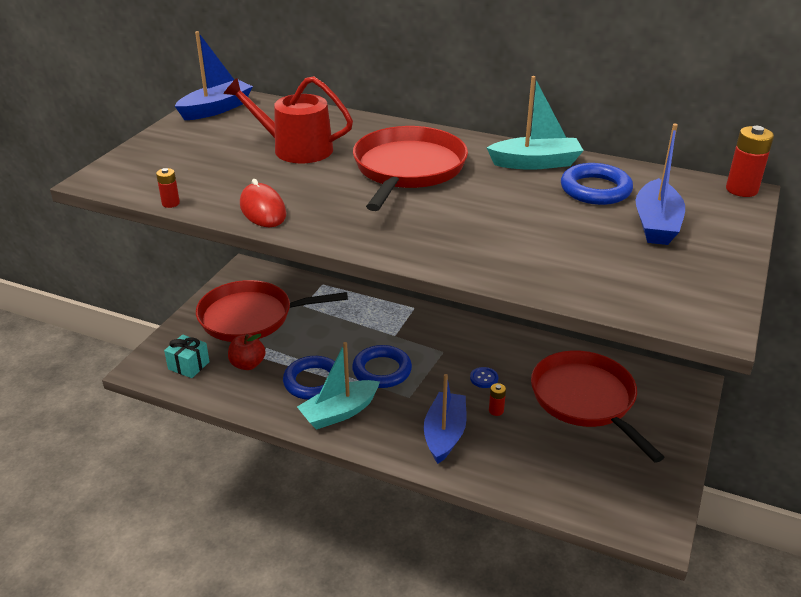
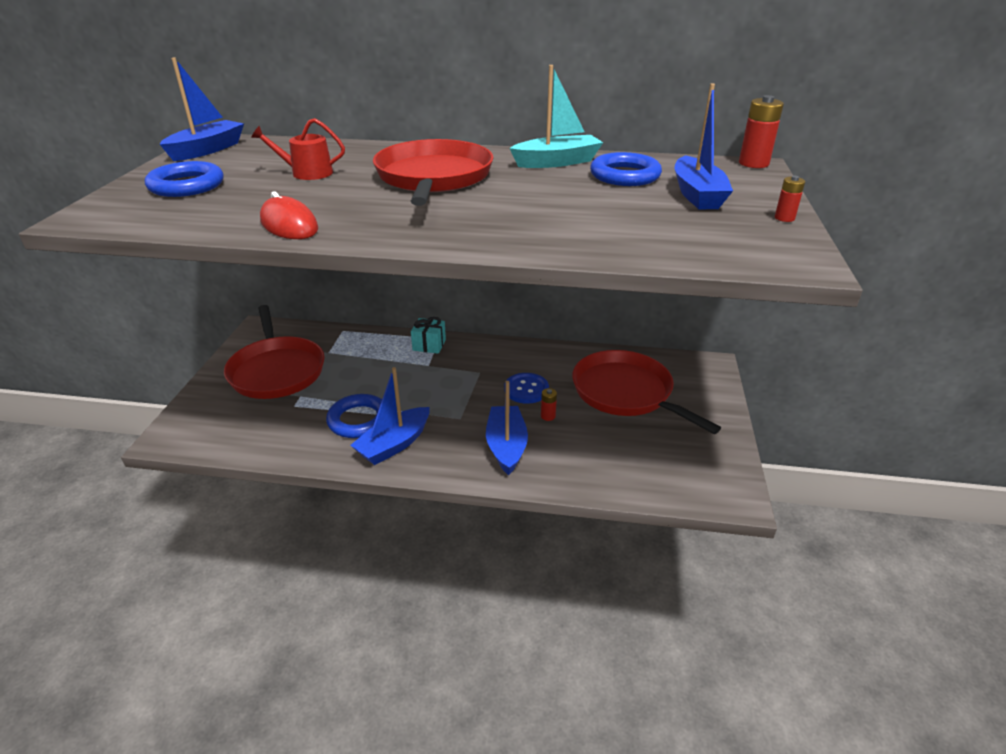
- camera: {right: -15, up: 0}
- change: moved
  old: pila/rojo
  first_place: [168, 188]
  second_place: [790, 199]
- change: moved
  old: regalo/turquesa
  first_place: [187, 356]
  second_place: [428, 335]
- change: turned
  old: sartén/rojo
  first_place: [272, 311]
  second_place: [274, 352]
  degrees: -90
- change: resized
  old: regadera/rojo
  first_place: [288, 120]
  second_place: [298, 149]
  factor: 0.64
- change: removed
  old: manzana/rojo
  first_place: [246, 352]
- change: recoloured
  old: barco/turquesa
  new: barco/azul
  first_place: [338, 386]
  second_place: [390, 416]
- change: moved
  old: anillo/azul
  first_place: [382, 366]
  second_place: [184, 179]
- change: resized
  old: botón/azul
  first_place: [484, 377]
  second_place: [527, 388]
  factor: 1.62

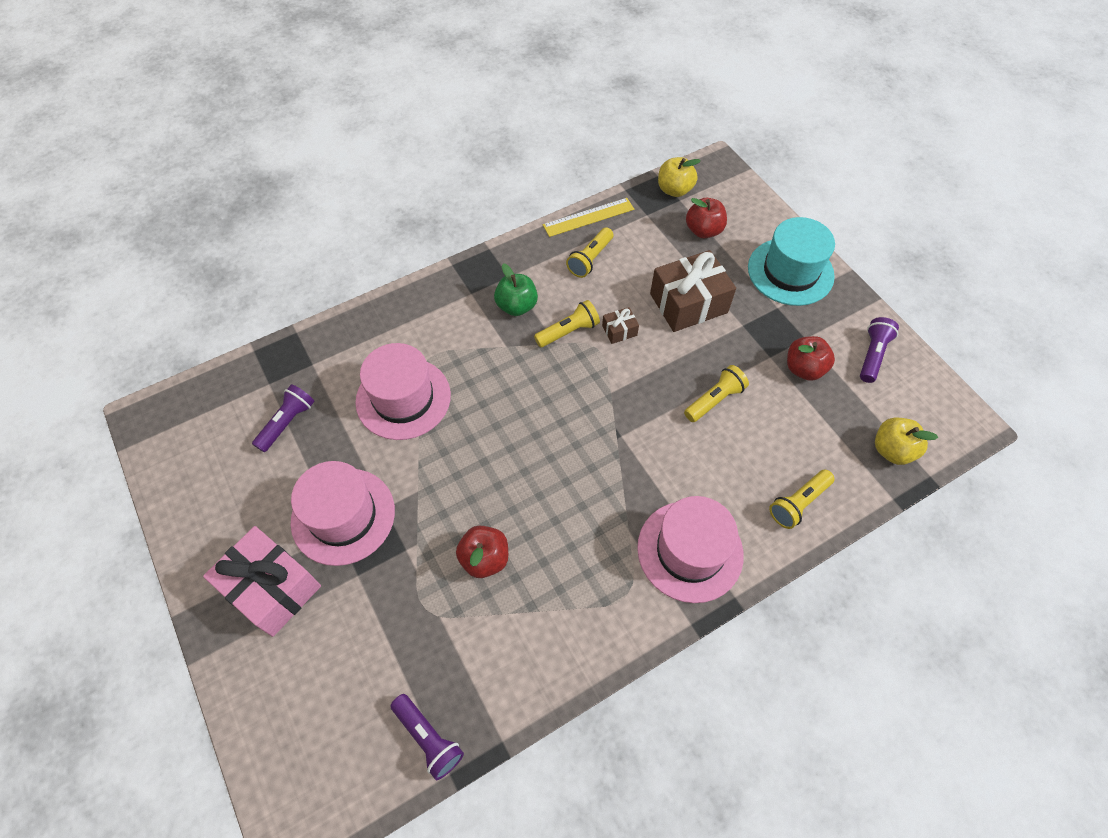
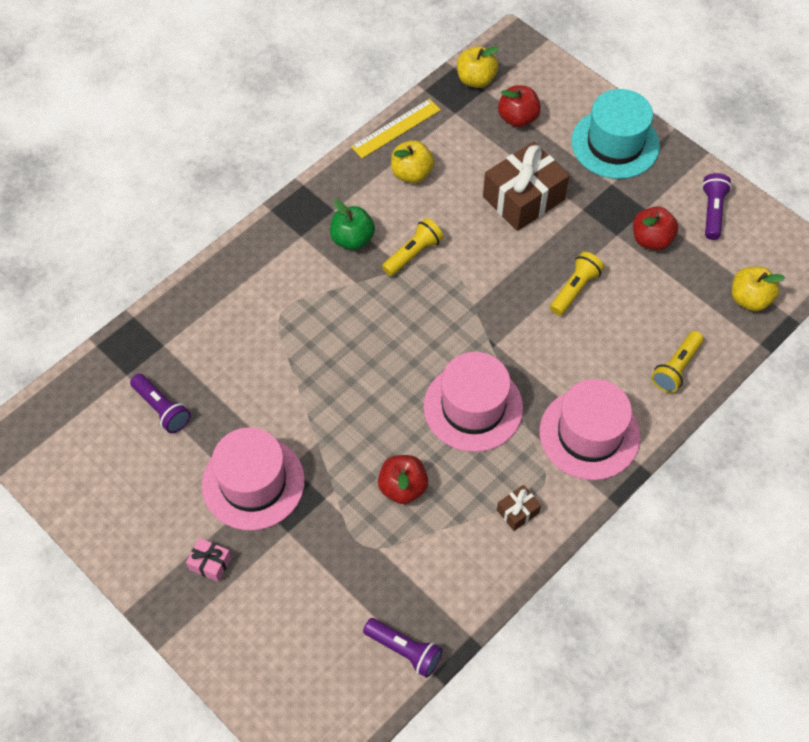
- camera: {right: -15, up: 0}
- change: resized
  old: regalo/rosa
  first_place: [262, 581]
  second_place: [208, 560]
  factor: 0.45
- change: turned
  old: lámpara de mano/morado
  first_place: [283, 418]
  second_place: [160, 403]
  degrees: 120
- change: moved
  old: sombrero/rosa
  first_place: [403, 391]
  second_place: [473, 402]
- change: replaced
  old: lámpara de mano/amarillo
  new: manzana/amarillo
  first_place: [589, 252]
  second_place: [413, 161]
- change: moved
  old: regalo/marrón
  first_place: [620, 325]
  second_place: [519, 508]

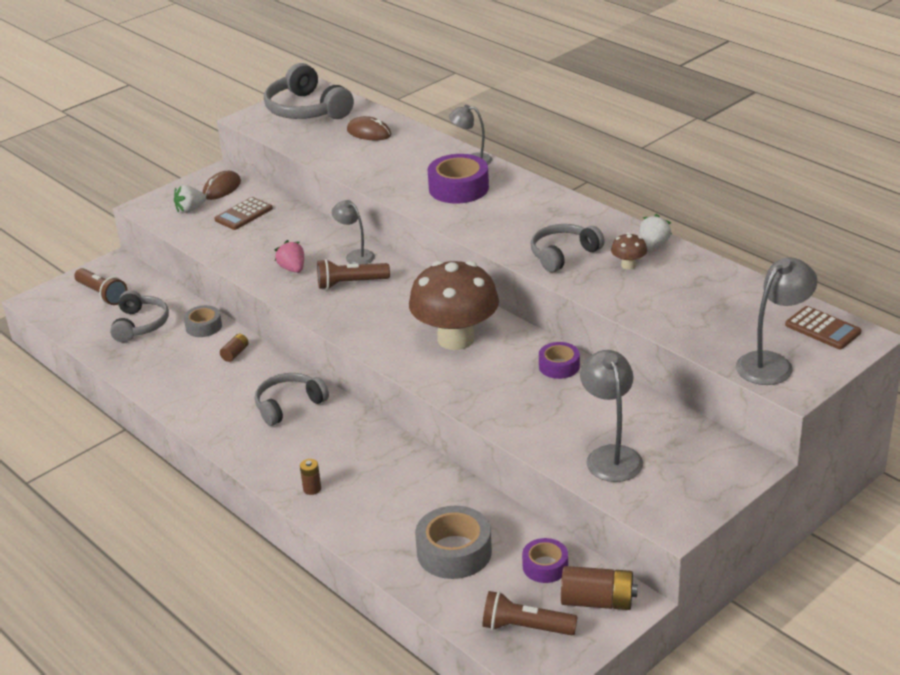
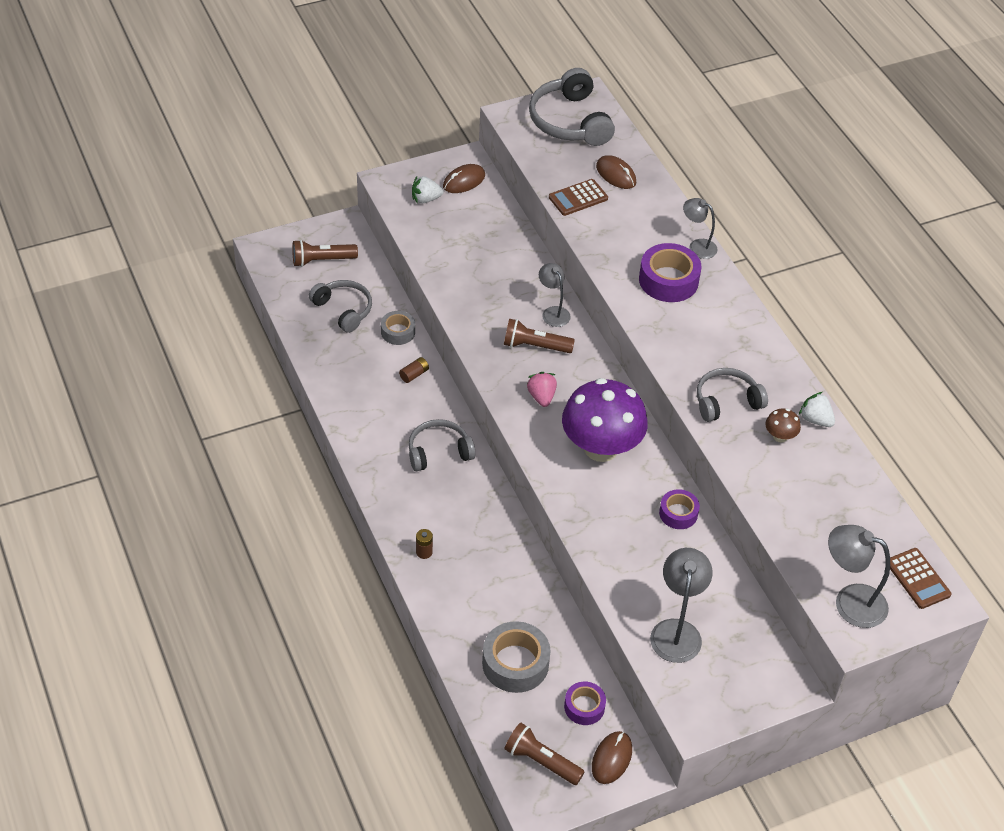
- camera: {right: 15, up: 15}
- change: turned
  old: lámpara de mano/marrón
  first_place: [100, 286]
  second_place: [325, 253]
  degrees: 105
- change: turned
  old: auriculares/gris
  first_place: [139, 316]
  second_place: [340, 306]
  degrees: -60
- change: moved
  old: calculadora/marrón
  first_place: [243, 213]
  second_place: [578, 197]
- change: moved
  old: fresa/rosa
  first_place: [289, 256]
  second_place: [542, 389]
- change: recoloured
  old: seta/marrón
  new: seta/morado
  first_place: [454, 305]
  second_place: [605, 420]
- change: replaced
  old: pila/marrón
  new: ratón/marrón
  first_place: [599, 588]
  second_place: [612, 757]
- change: turned
  old: fresa/blanco
  first_place: [656, 232]
  second_place: [817, 409]
  degrees: -90
- change: turned
  old: lámpara/gris
  first_place: [777, 321]
  second_place: [859, 576]
  degrees: -135

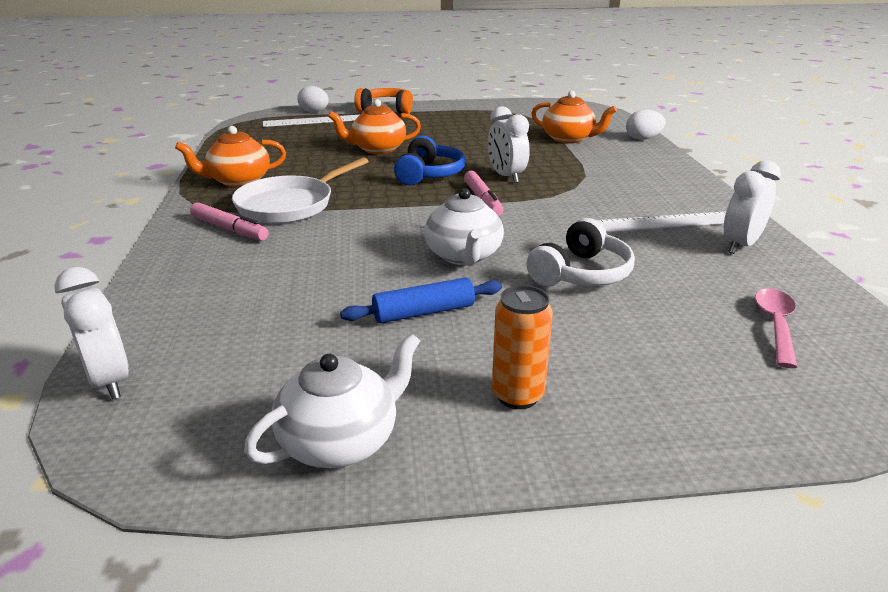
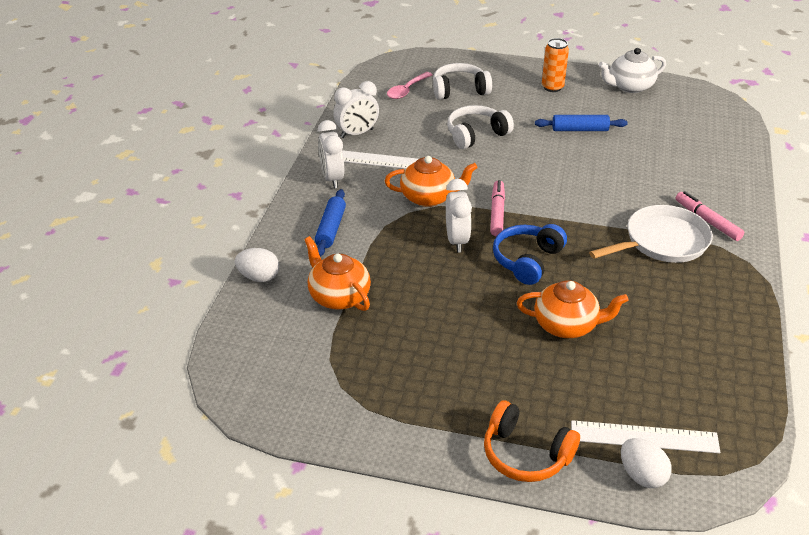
- camera: {right: -160, up: 10}
- change: moved
  old: despertador/blanco
  first_place: [91, 333]
  second_place: [331, 154]
- change: moved
  old: tetera/naranja
  first_place: [230, 156]
  second_place: [431, 181]
- change: removed
  old: tetera/blanco
  first_place: [464, 226]
- change: added
  new: rodillo/azul
  second_place: [330, 222]
- change: added
  new: auriculares/blanco
  second_place: [462, 81]

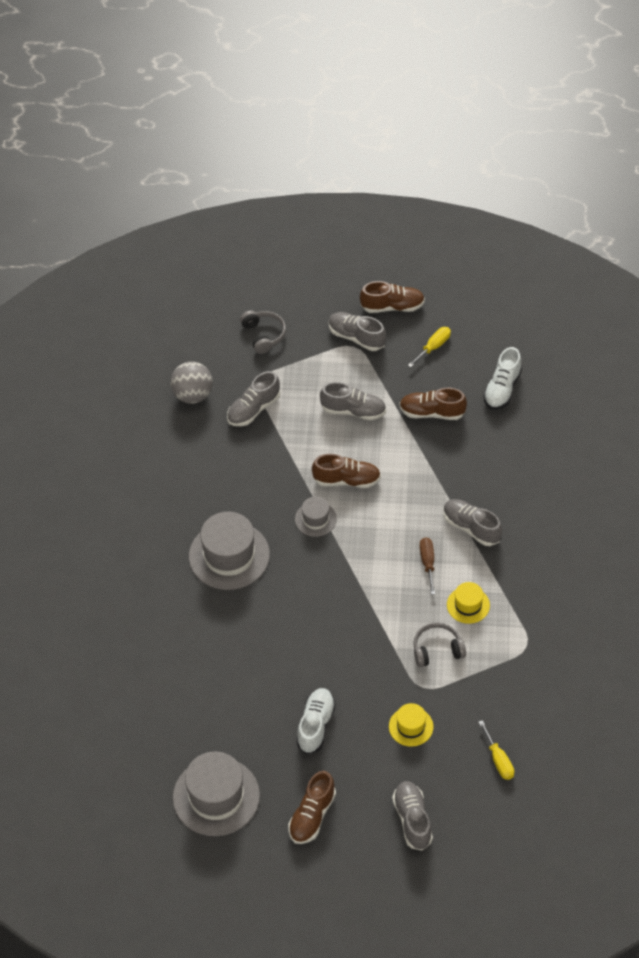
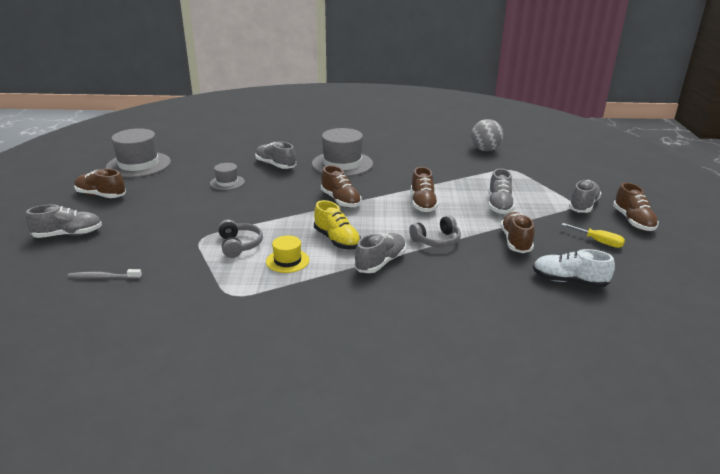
- camera: {right: 85, up: -25}
- change: moved
  old: zapato/gris
  first_place: [253, 398]
  second_place: [275, 155]
- change: moved
  old: auriculares/gris
  first_place: [263, 332]
  second_place: [435, 231]
- change: moved
  old: sombrero/gris
  first_place: [316, 516]
  second_place: [227, 176]
- change: removed
  old: zapato/blanco
  first_place: [316, 721]
- change: removed
  old: sombrero/amarillo
  first_place: [411, 725]
- change: replaced
  old: destornillador/marrón
  new: zapato/amarillo
  first_place: [427, 566]
  second_place: [337, 224]
- change: replaced
  old: destornillador/amarillo
  new: cepillo de dientes/gris
  first_place: [496, 750]
  second_place: [104, 274]
- change: added
  new: zapato/marrón
  second_place: [341, 186]

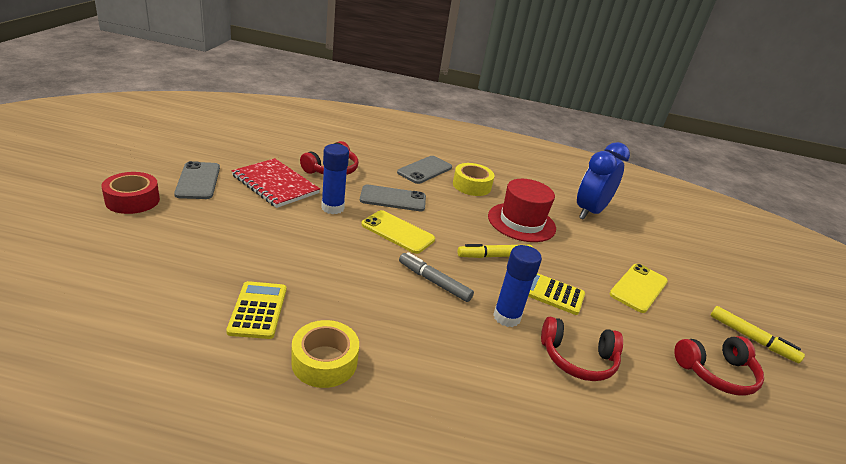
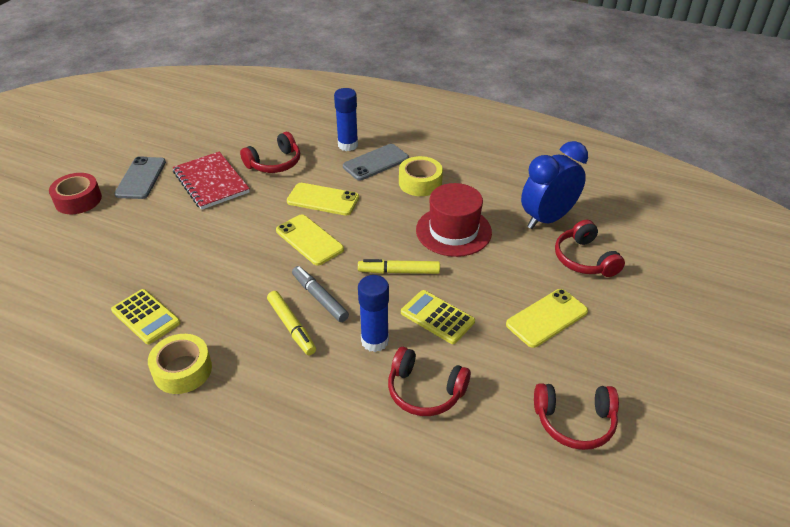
- camera: {right: 20, up: 10}
- change: turned
  old: calculadora/amarillo
  first_place: [256, 310]
  second_place: [146, 316]
  degrees: 120
- change: moved
  old: barra de pegamento/azul
  first_place: [335, 179]
  second_place: [346, 119]
- change: recoloured
  old: móvil/gris
  new: móvil/amarillo
  first_place: [393, 198]
  second_place: [323, 199]
- change: moved
  old: rotulador/amarillo
  first_place: [757, 334]
  second_place: [291, 323]
- change: added
  new: auriculares/rojo
  second_place: [590, 248]

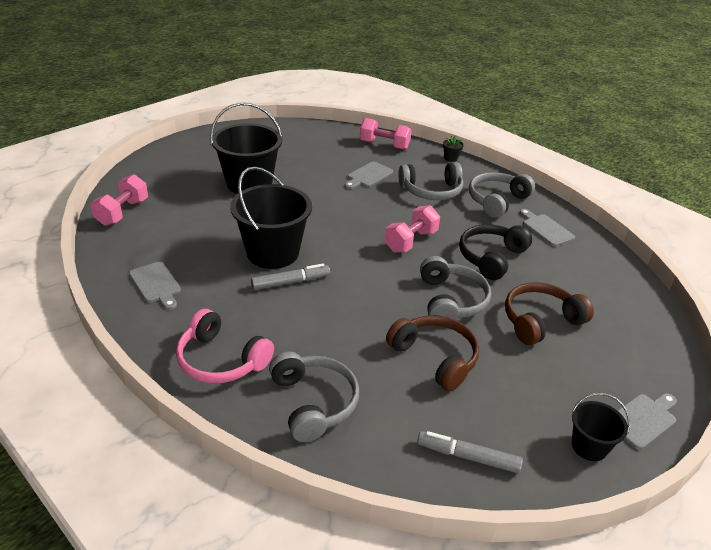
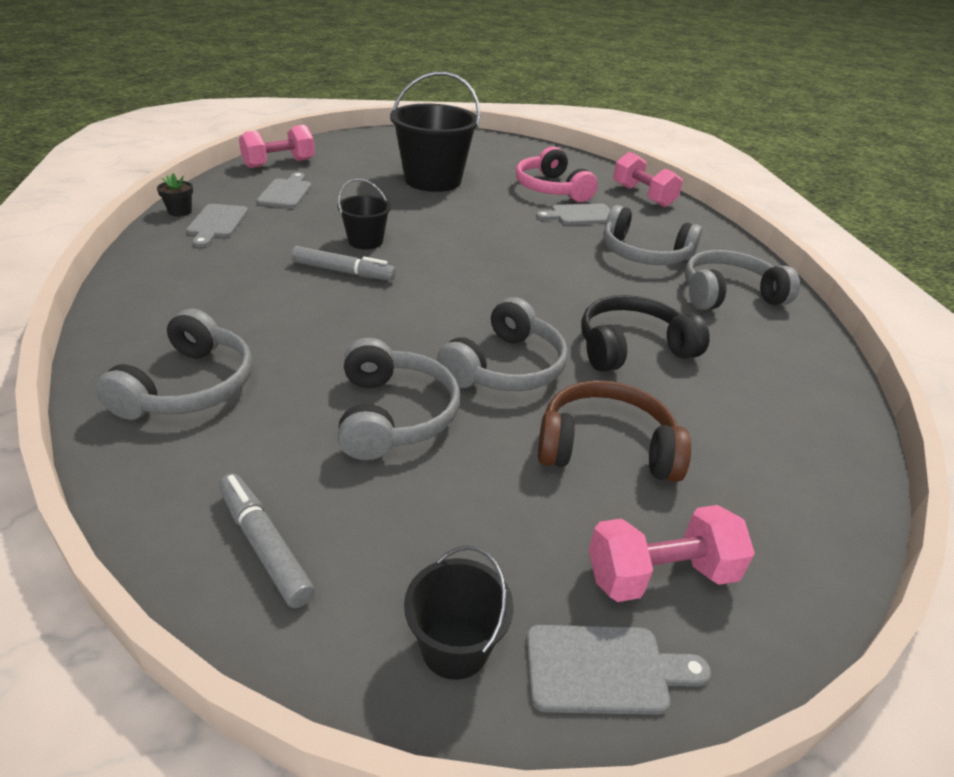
- camera: {right: 35, up: 0}
- change: moved
  old: auriculares/rosa
  first_place: [225, 346]
  second_place: [557, 174]
- change: resized
  old: balde/negro
  first_place: [271, 217]
  second_place: [364, 214]
  factor: 0.51
- change: moved
  old: mancuerna/rosa
  first_place: [412, 229]
  second_place: [672, 553]
- change: recoloured
  old: auriculares/marrón
  new: auriculares/gris
  first_place: [432, 353]
  second_place: [398, 399]
- change: moved
  old: maceta/negro
  first_place: [453, 149]
  second_place: [175, 194]
- change: moved
  old: tabla de cortar/gris
  first_place: [547, 227]
  second_place: [284, 190]

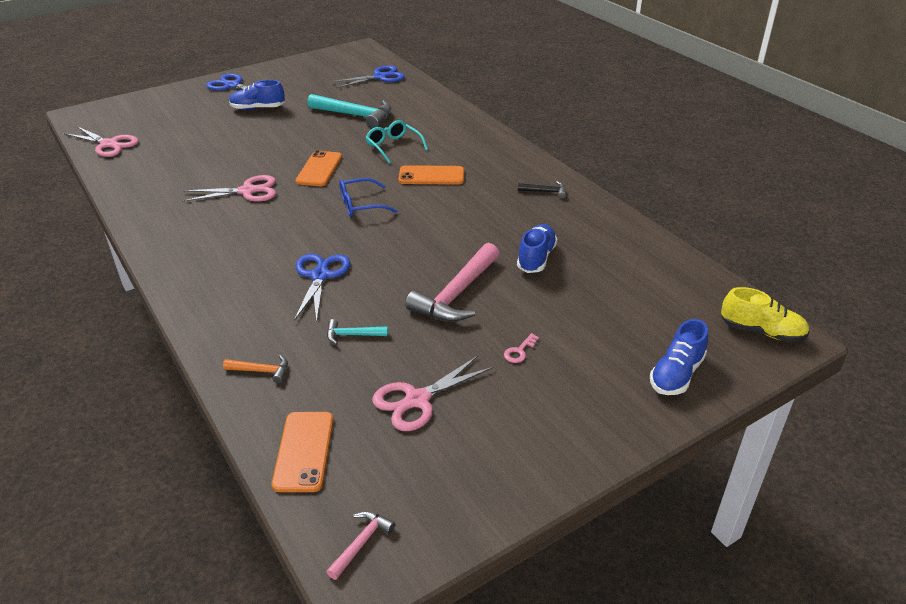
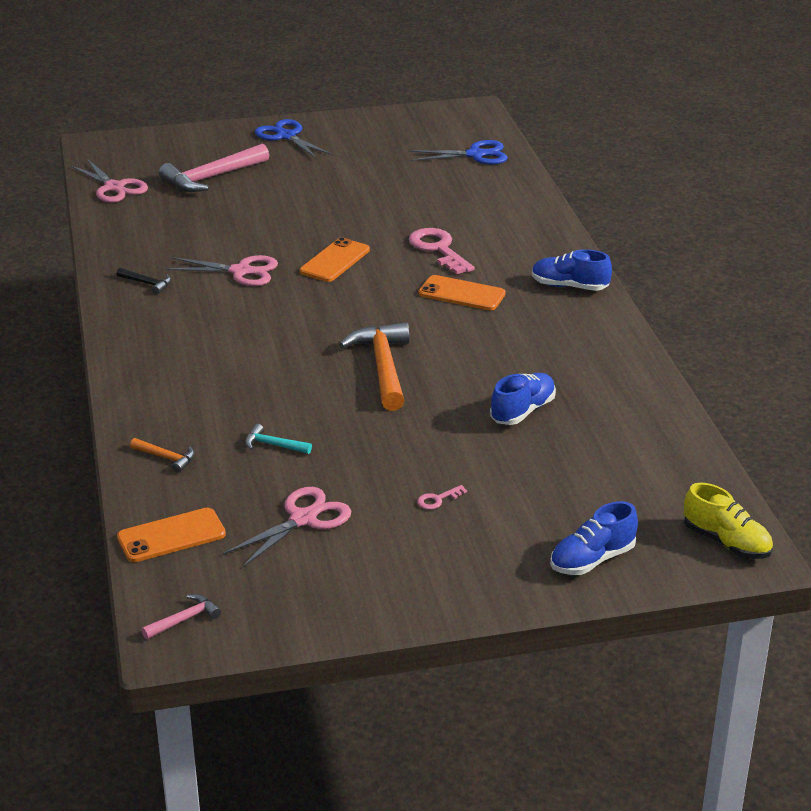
- camera: {right: 20, up: -5}
- change: moved
  old: zapato/azul
  first_place: [257, 95]
  second_place: [572, 270]
- change: turned
  old: móvil/naranja
  first_place: [302, 452]
  second_place: [171, 535]
  degrees: 45
- change: removed
  old: tijeras/azul
  first_place: [322, 287]
- change: removed
  old: martillo/turquesa
  first_place: [349, 111]
- change: removed
  old: gafas/azul
  first_place: [369, 197]
- change: replaced
  old: gafas/turquesa
  new: llave/rosa
  first_place: [397, 141]
  second_place: [442, 251]
- change: turned
  old: tijeras/rosa
  first_place: [433, 393]
  second_place: [287, 527]
  degrees: 150
- change: moved
  old: martillo/rosa
  first_place: [452, 282]
  second_place: [214, 168]
- change: moved
  old: martillo/negro
  first_place: [542, 190]
  second_place: [143, 281]
- change: added
  new: martillo/naranja
  second_place: [374, 366]

